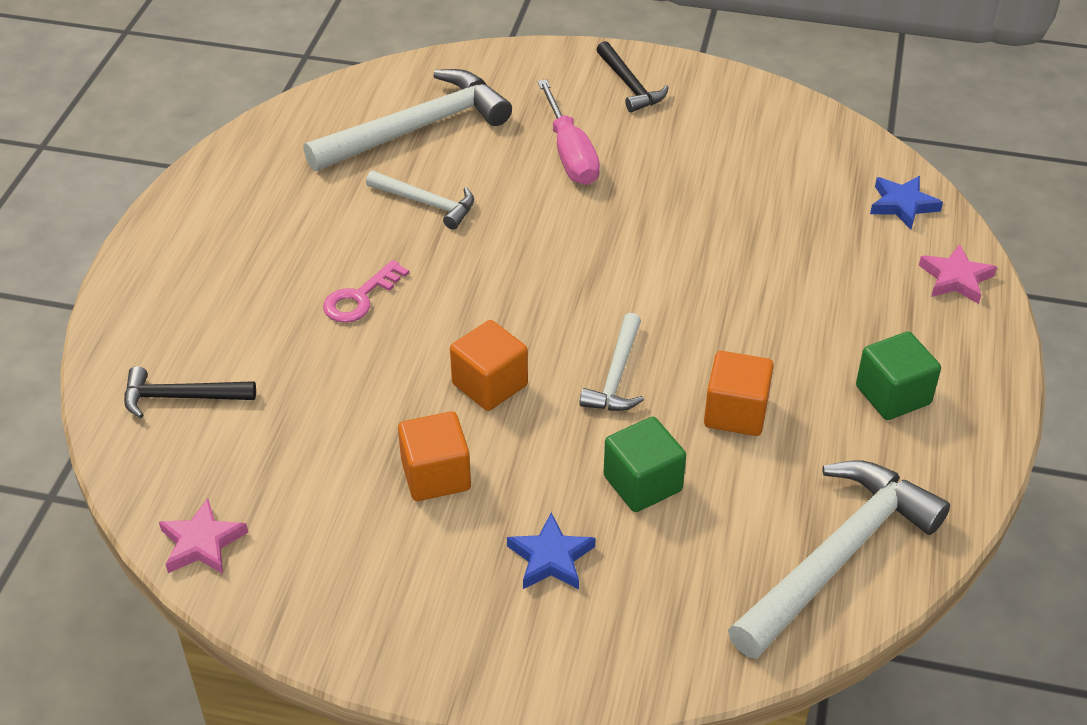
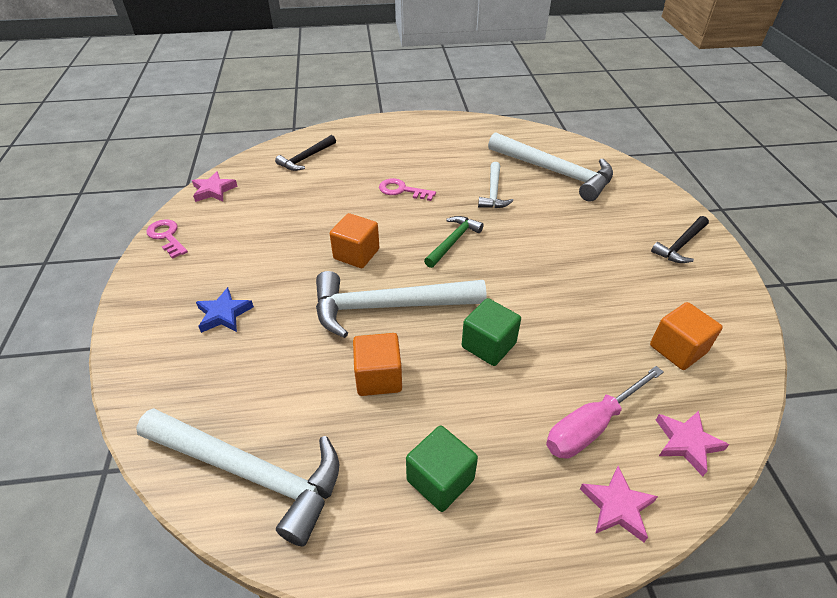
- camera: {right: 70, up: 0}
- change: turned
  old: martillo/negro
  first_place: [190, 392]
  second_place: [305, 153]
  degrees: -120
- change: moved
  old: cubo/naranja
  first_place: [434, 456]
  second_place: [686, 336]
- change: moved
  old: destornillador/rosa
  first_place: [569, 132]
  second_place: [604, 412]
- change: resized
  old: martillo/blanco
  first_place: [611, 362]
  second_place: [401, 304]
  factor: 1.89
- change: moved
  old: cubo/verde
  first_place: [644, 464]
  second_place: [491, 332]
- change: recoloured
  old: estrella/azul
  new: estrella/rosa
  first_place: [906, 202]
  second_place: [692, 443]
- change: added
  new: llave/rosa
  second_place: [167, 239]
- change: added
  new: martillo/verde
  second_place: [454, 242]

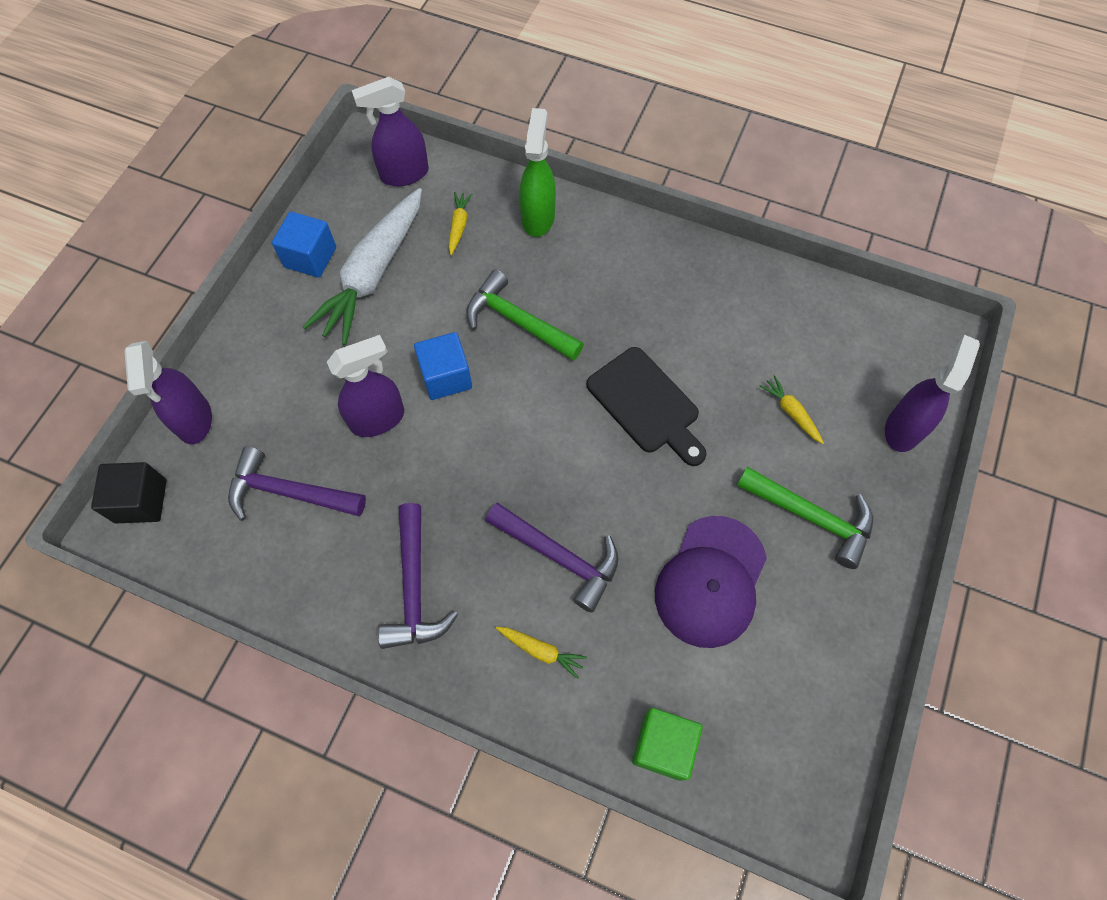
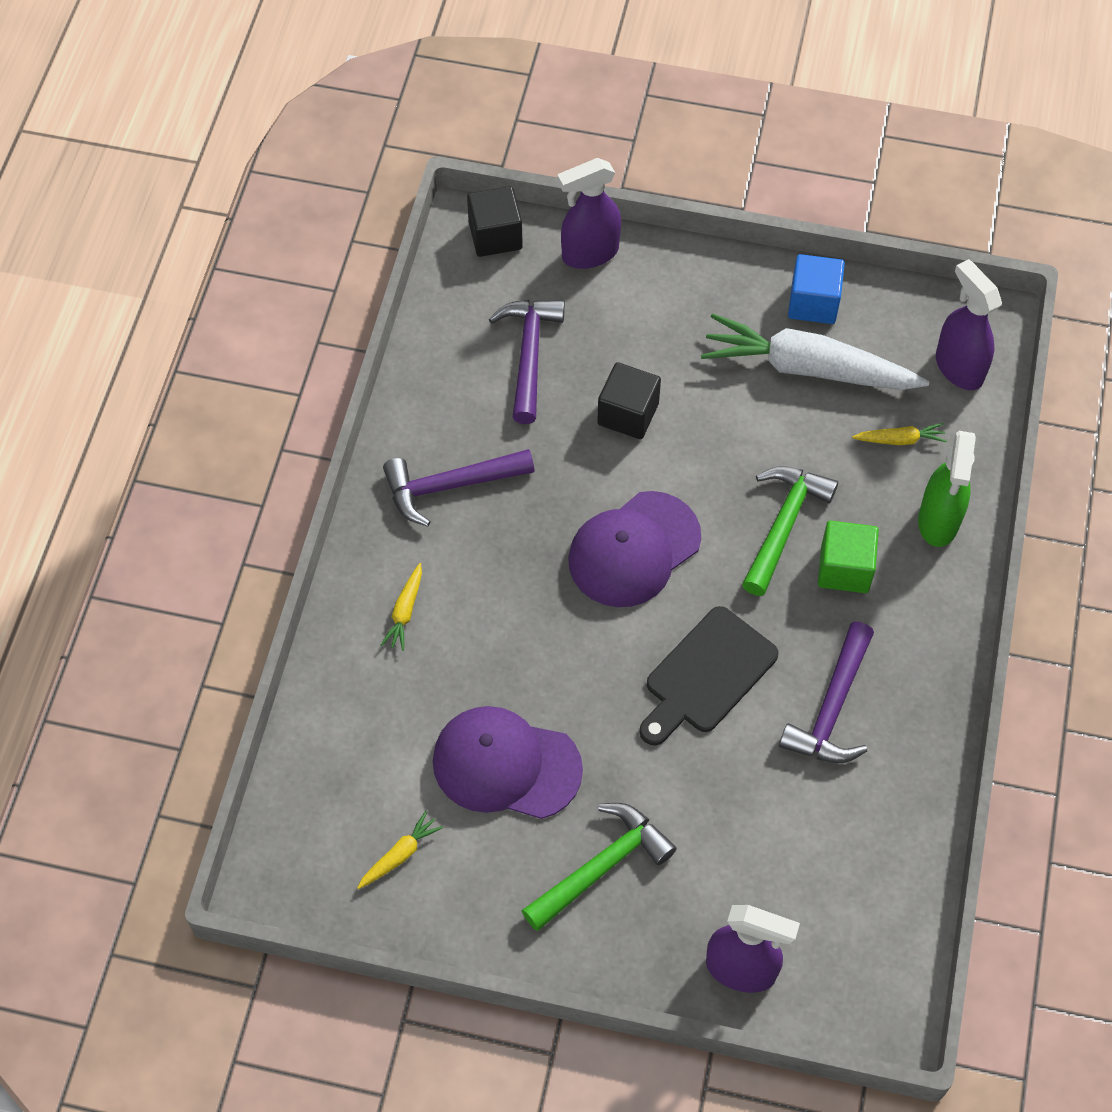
- camera: {right: 80, up: -5}
- change: replaced
  old: pulverizador/morado
  new: cubo/negro
  first_place: [365, 386]
  second_place: [629, 400]
- change: removed
  old: cubo/azul
  first_place: [443, 366]
- change: moved
  old: martillo/morado
  first_place: [552, 558]
  second_place: [826, 692]
- change: turned
  old: pulverizador/verde
  first_place: [537, 172]
  second_place: [947, 489]
  degrees: 105
- change: moved
  old: cubo/verde
  first_place: [667, 744]
  second_place: [848, 557]
- change: turned
  old: martillo/verde
  first_place: [805, 518]
  second_place: [599, 867]
  degrees: -150
- change: moved
  old: zanahoria/amarillo
  first_place: [792, 409]
  second_place: [400, 850]
- change: added
  new: gorra/morado
  second_place: [634, 549]

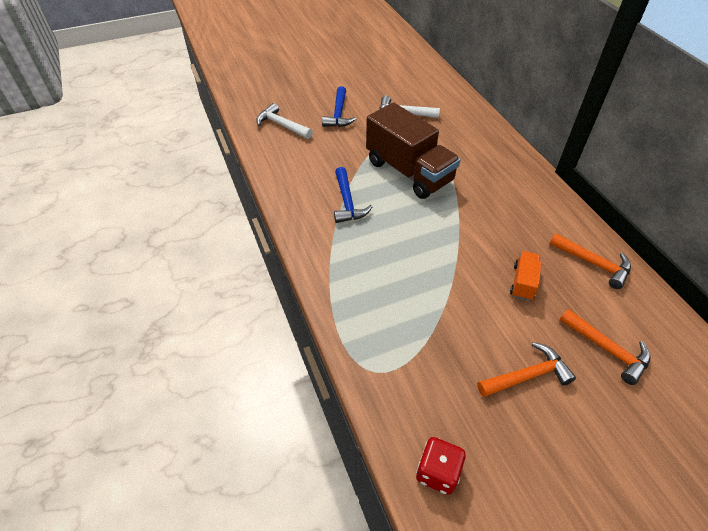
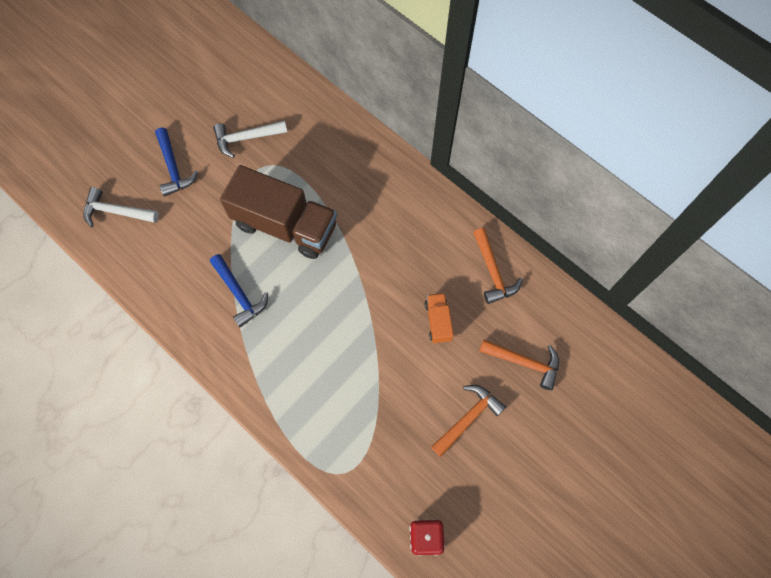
- camera: {right: -25, up: 20}
- change: turned
  old: martillo/naranja
  first_place: [590, 261]
  second_place: [498, 266]
  degrees: 60

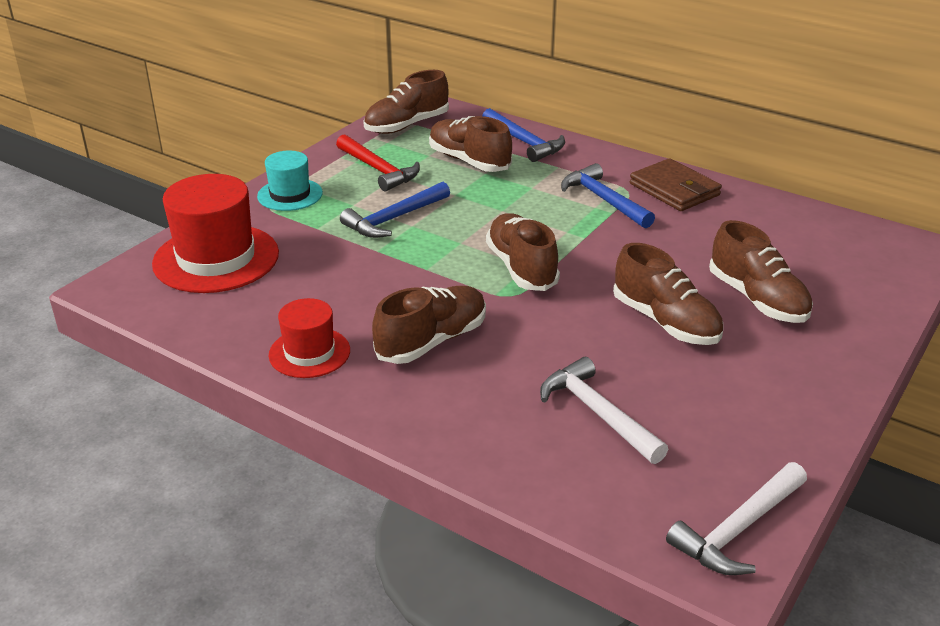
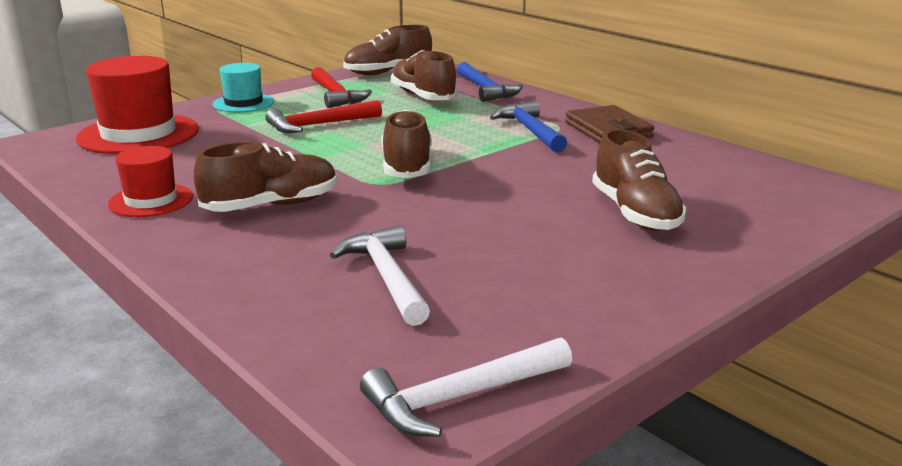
- camera: {right: 15, up: -10}
- change: recoloured
  old: martillo/azul
  new: martillo/rojo
  first_place: [395, 210]
  second_place: [323, 116]
- change: removed
  old: zapato/marrón
  first_place: [668, 294]

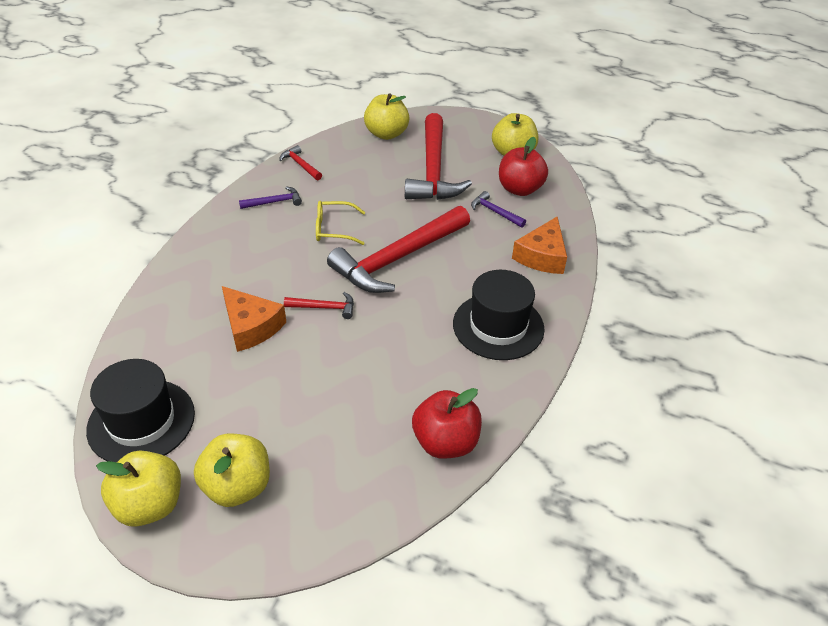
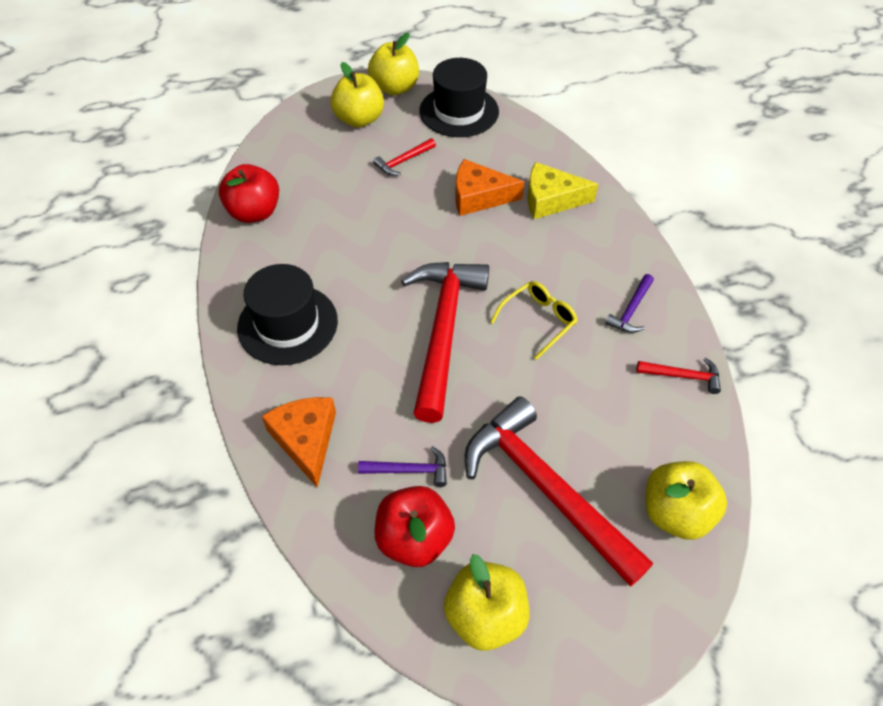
- camera: {right: 140, up: 10}
- change: moved
  old: martillo/rojo
  first_place: [319, 305]
  second_place: [404, 157]
- change: added
  new: queso/amarillo
  second_place: [563, 190]

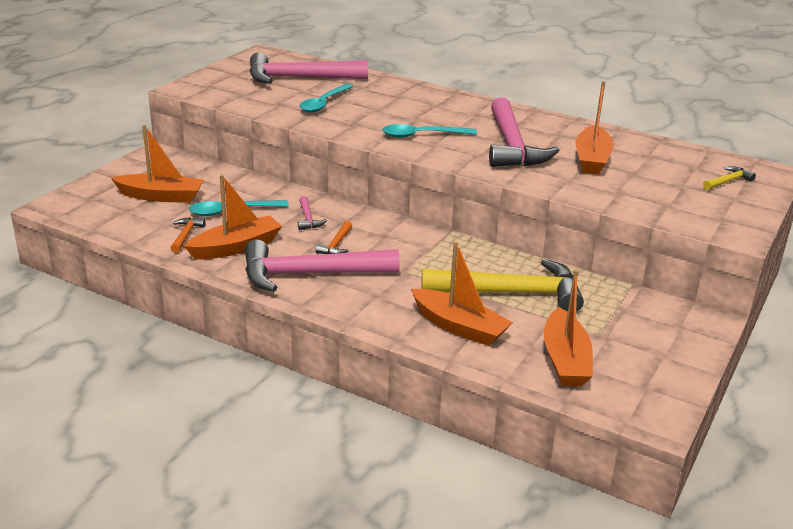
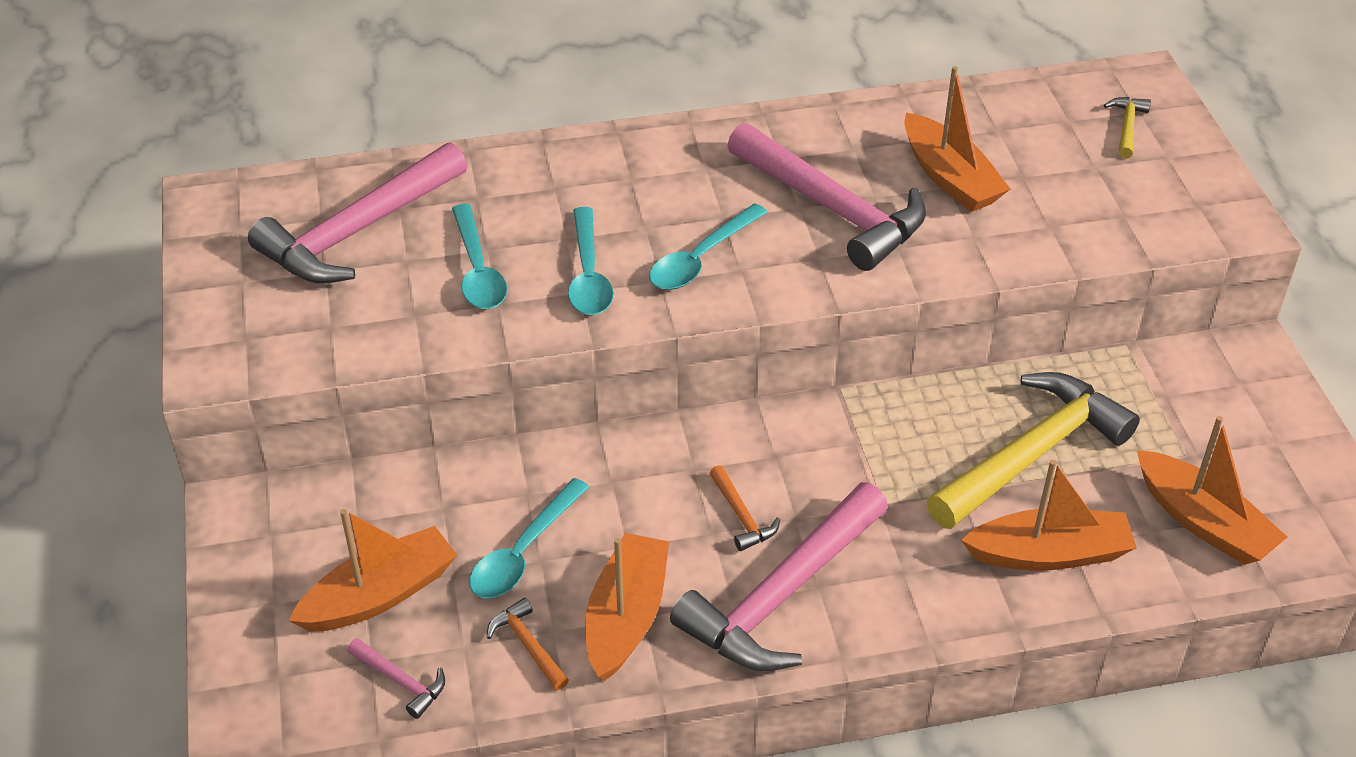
- camera: {right: -40, up: 15}
- change: moved
  old: martillo/rosa
  first_place: [312, 213]
  second_place: [396, 678]
- change: added
  new: cuchara/turquesa
  second_place: [590, 261]

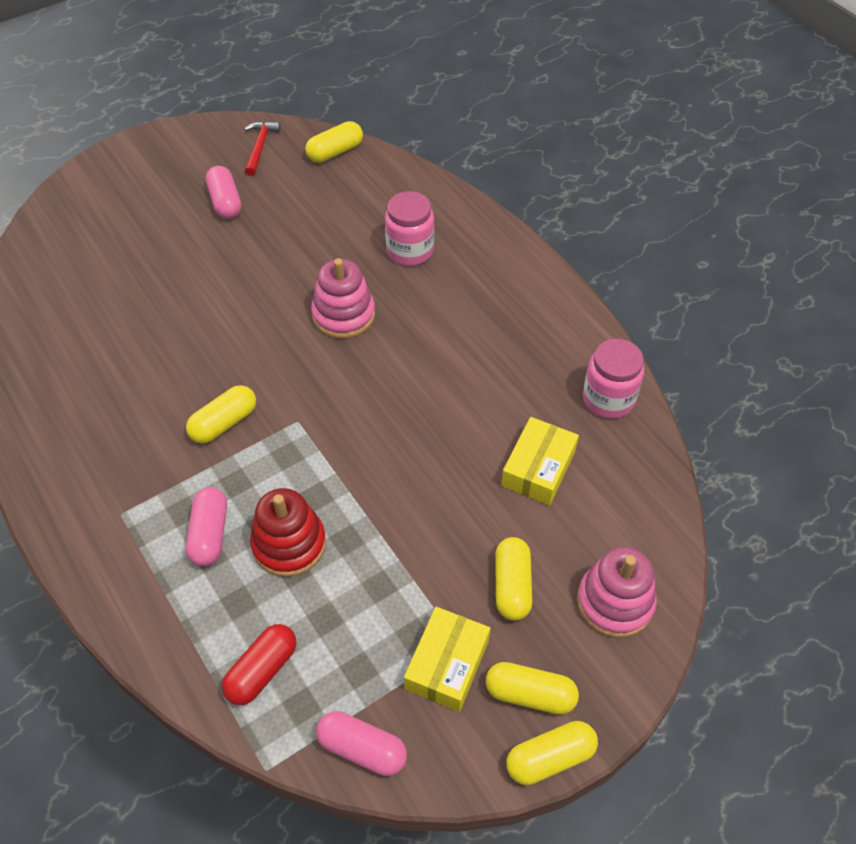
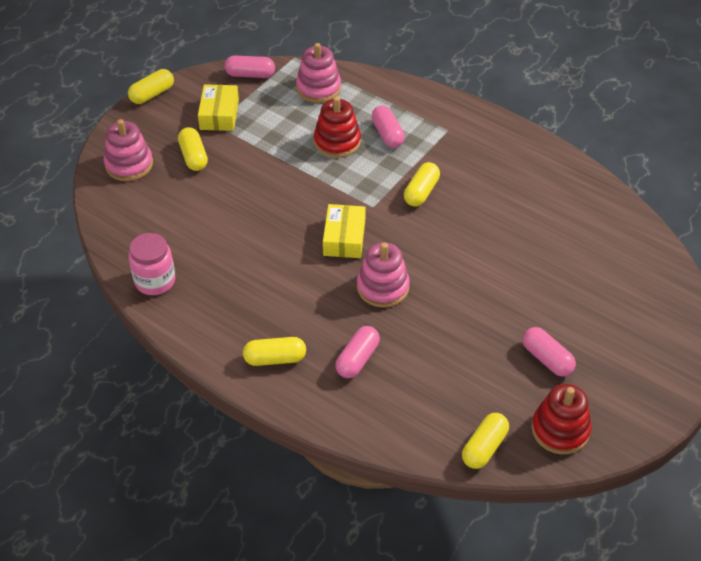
- camera: {right: 160, up: -5}
- change: replaced
  old: cápsula/rojo
  new: juguete apilable/rosa
  first_place: [259, 664]
  second_place: [318, 73]
- change: replaced
  old: martillo/rojo
  new: juguete apilable/rojo
  first_place: [262, 148]
  second_place: [561, 419]
- change: replaced
  old: tarro/rosa
  new: cápsula/rosa
  first_place: [409, 228]
  second_place: [357, 352]
- change: moved
  old: cápsula/amarillo
  first_place: [532, 688]
  second_place: [274, 351]
- change: moved
  old: caja/amarillo
  first_place: [540, 461]
  second_place: [344, 231]

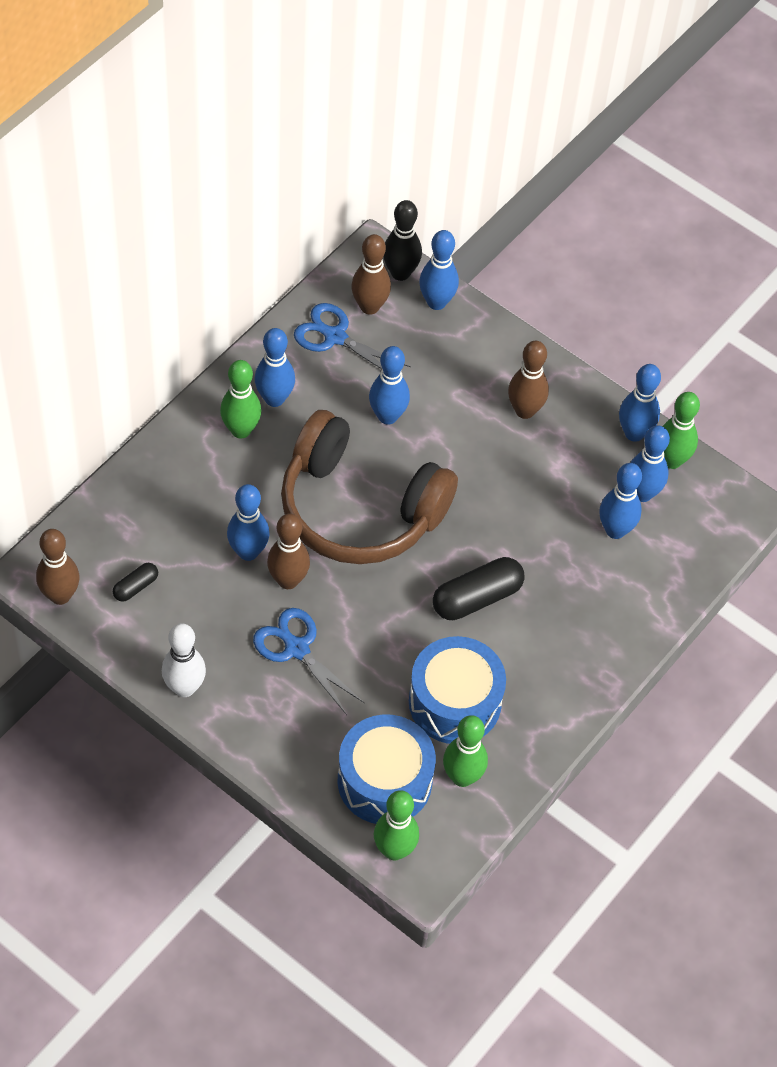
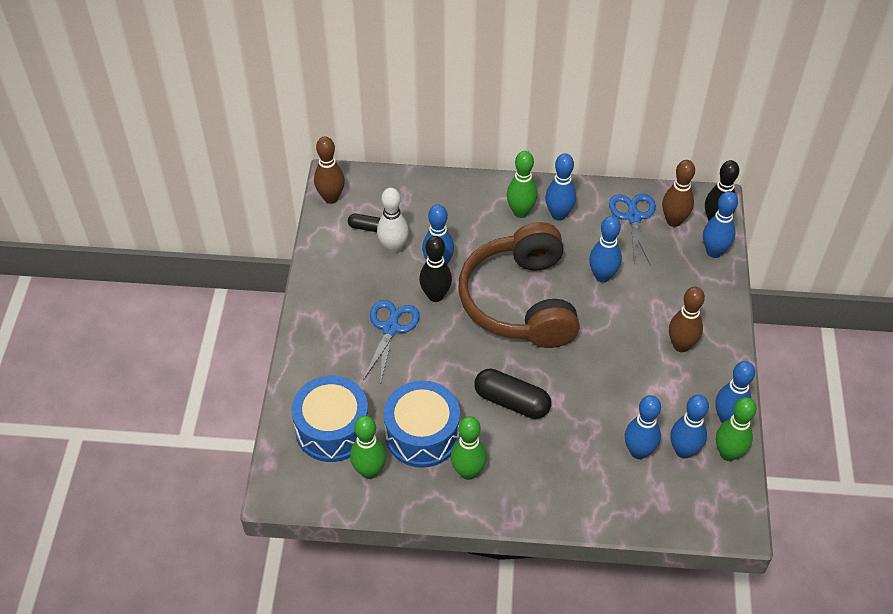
- camera: {right: 60, up: -5}
- change: moved
  old: bolo/blanco
  first_place: [184, 660]
  second_place: [393, 221]
- change: recoloured
  old: bolo/marrón
  new: bolo/negro
  first_place: [288, 551]
  second_place: [435, 269]
- change: moved
  old: bolo/verde
  first_place: [396, 825]
  second_place: [469, 448]

